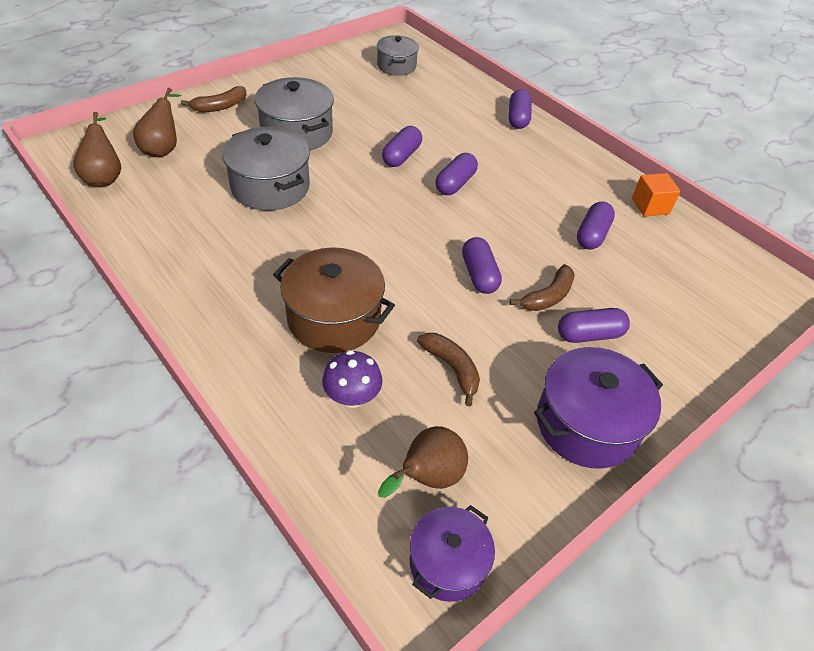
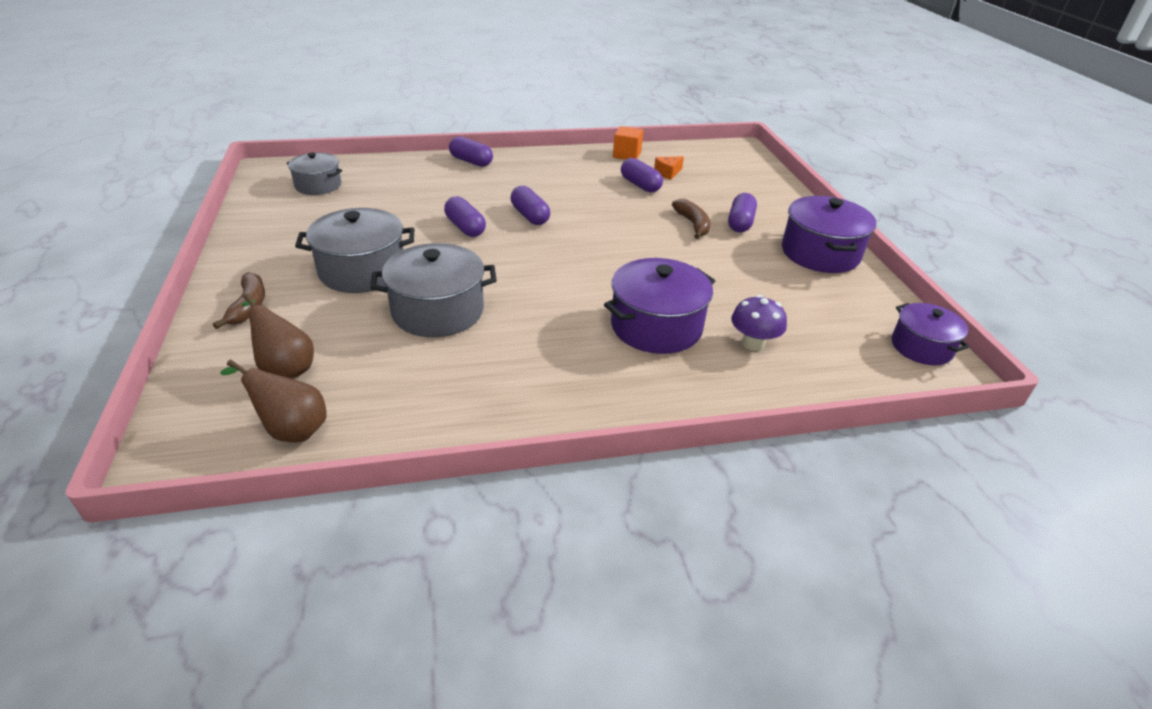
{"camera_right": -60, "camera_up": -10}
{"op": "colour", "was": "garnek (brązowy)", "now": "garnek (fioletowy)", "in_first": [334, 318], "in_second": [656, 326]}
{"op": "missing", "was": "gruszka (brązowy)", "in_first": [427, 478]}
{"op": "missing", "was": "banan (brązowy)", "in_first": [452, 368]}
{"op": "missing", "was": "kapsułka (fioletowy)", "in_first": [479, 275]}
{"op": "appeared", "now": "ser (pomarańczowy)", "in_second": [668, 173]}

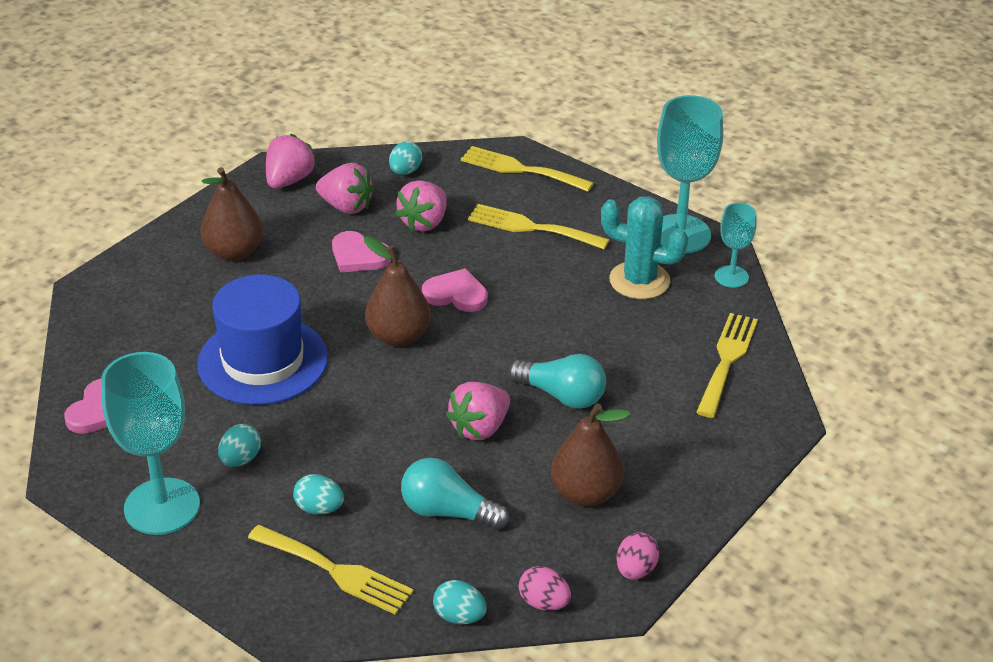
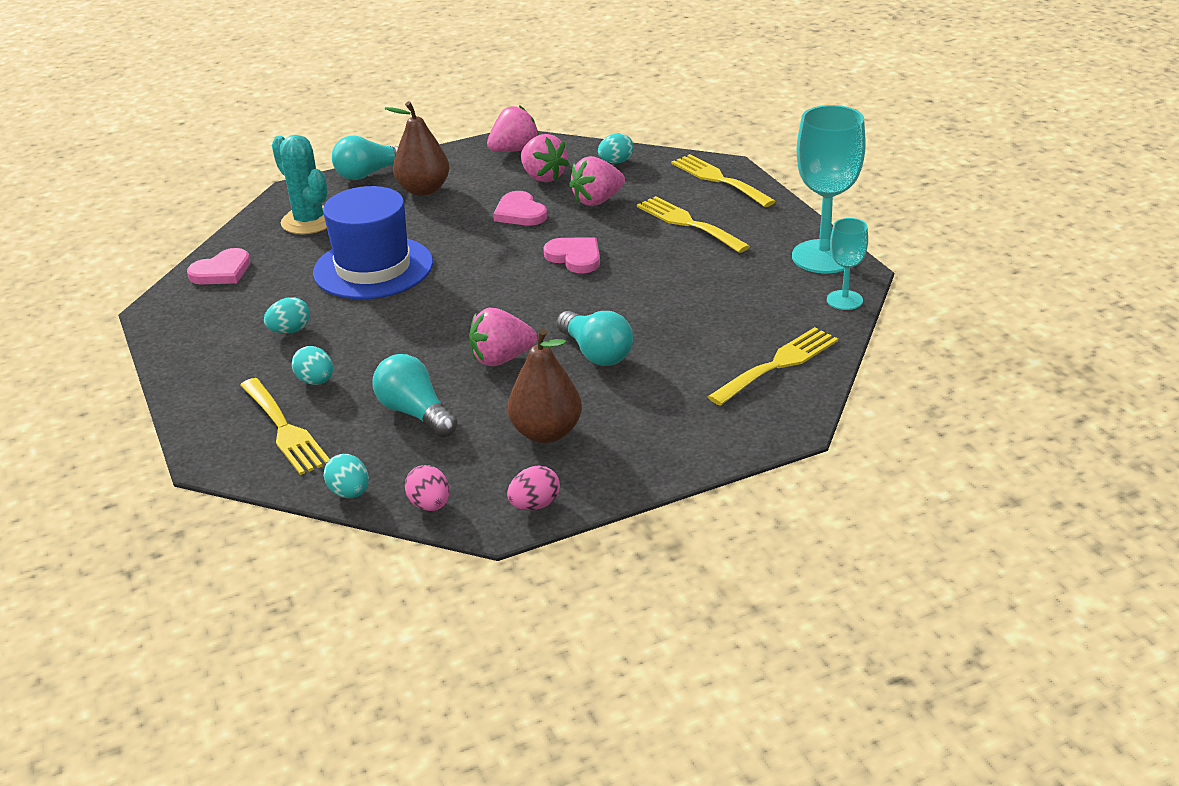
{"camera_right": 30, "camera_up": -5}
{"op": "missing", "was": "kielich (turkusowy)", "in_first": [162, 506]}
{"op": "missing", "was": "gruszka (brązowy)", "in_first": [398, 336]}
{"op": "relocated", "was": "kaktus (turkusowy)", "in_first": [639, 280], "in_second": [309, 221]}
{"op": "appeared", "now": "żarówka (turkusowy)", "in_second": [369, 174]}

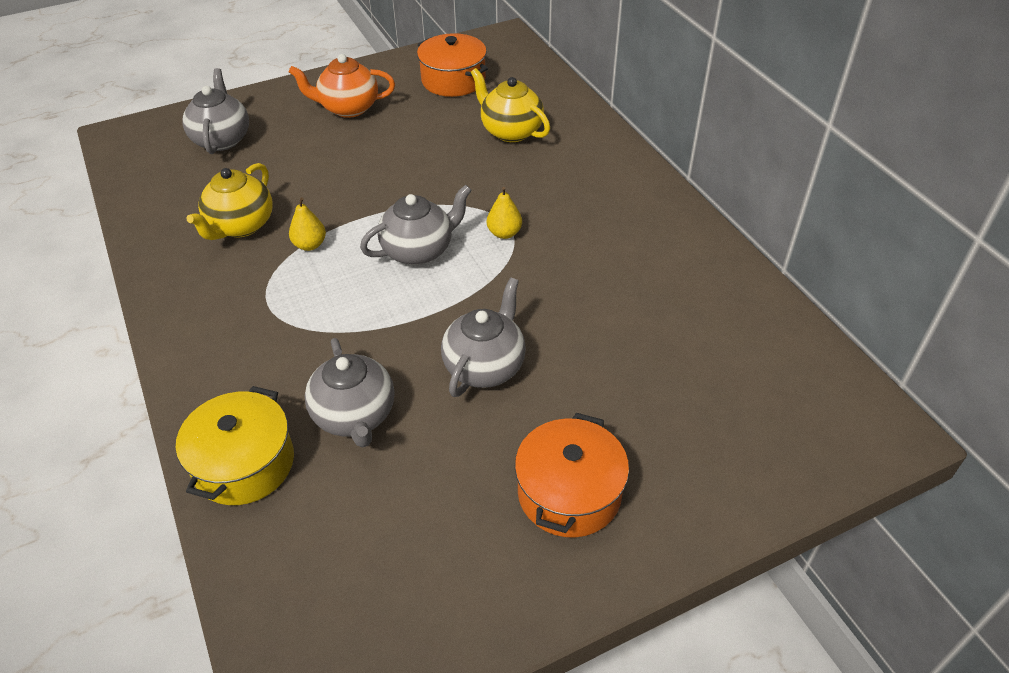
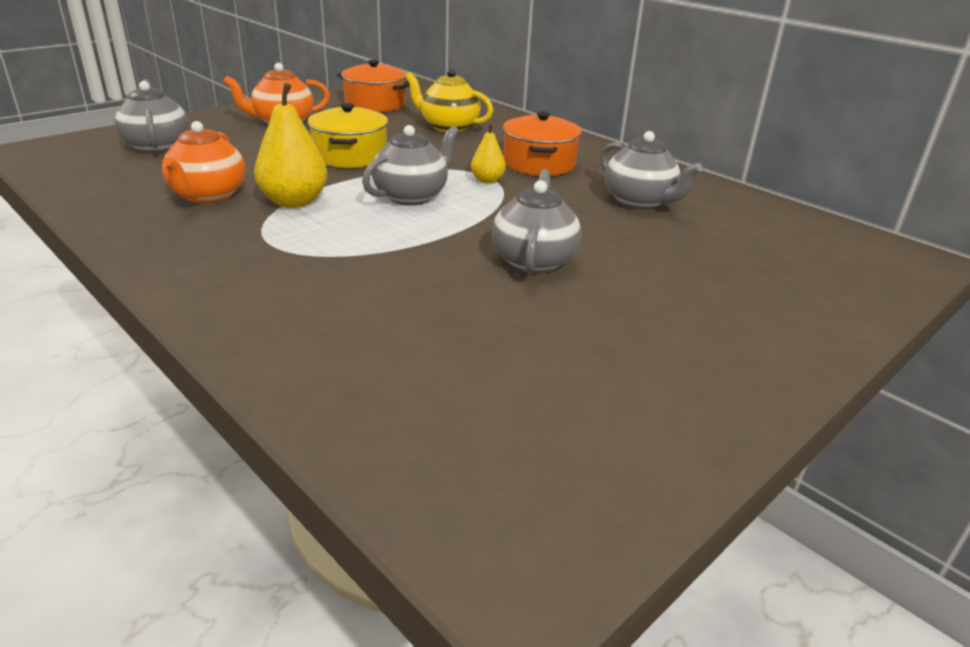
{"camera_right": -20, "camera_up": -15}
{"op": "relocated", "was": "garnek (żółty)", "in_first": [244, 463], "in_second": [350, 156]}
{"op": "colour", "was": "imbryk (żółty)", "now": "imbryk (pomarańczowy)", "in_first": [240, 226], "in_second": [208, 196]}
{"op": "size", "was": "gruszka (żółty)", "in_first": [310, 245], "in_second": [294, 202], "ratio": 1.81}
{"op": "relocated", "was": "imbryk (szary)", "in_first": [355, 416], "in_second": [639, 202]}
{"op": "relocated", "was": "garnek (pomarańczowy)", "in_first": [569, 493], "in_second": [539, 164]}

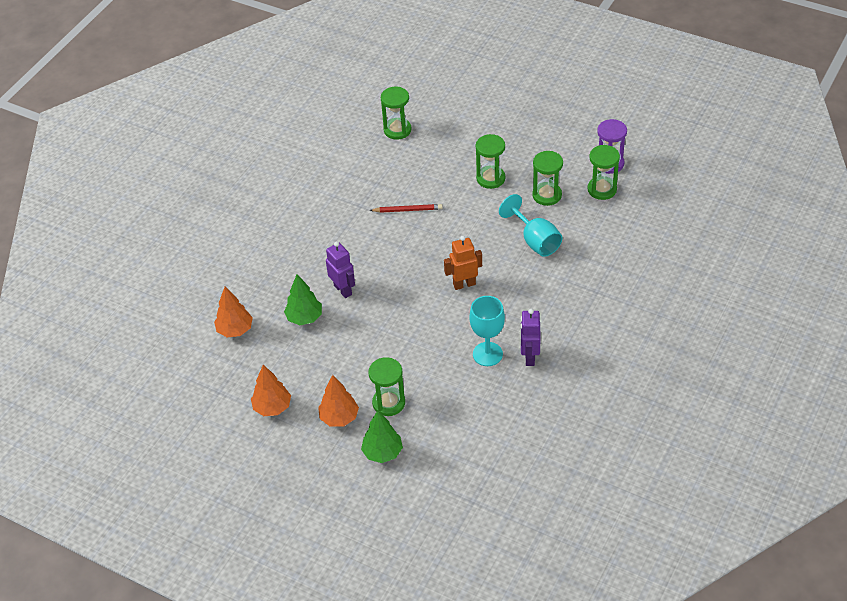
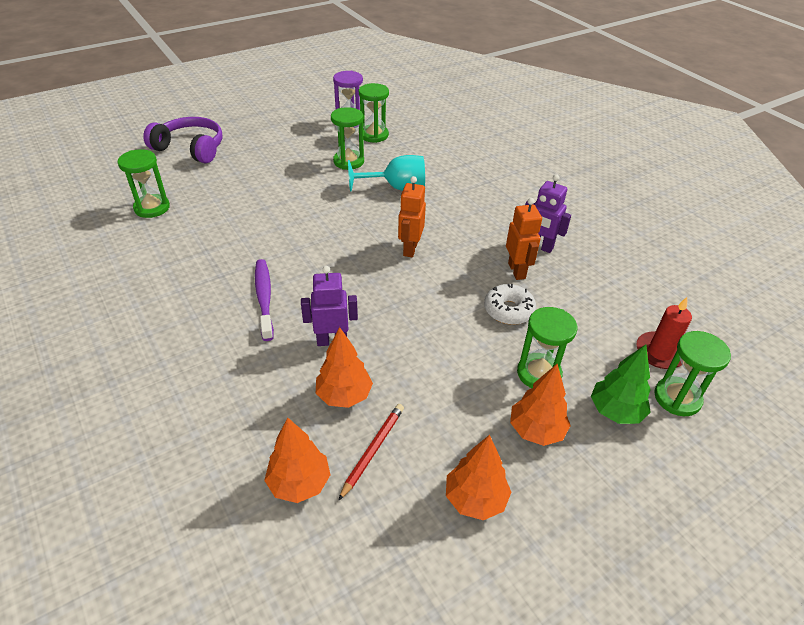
{"camera_right": -65, "camera_up": -5}
{"op": "colour", "was": "drzewko (zielony)", "now": "drzewko (pomarańczowy)", "in_first": [304, 318], "in_second": [344, 395]}
{"op": "relocated", "was": "ołówek (czerwony)", "in_first": [408, 210], "in_second": [373, 450]}
{"op": "exchanged", "was": "kielich (turkusowy)", "now": "robot (pomarańczowy)", "in_first": [487, 354], "in_second": [517, 271]}
{"op": "relocated", "was": "klepsydra (zielony)", "in_first": [490, 178], "in_second": [677, 398]}
{"op": "appeared", "now": "słuchawki (fioletowy)", "in_second": [190, 148]}
{"op": "appeared", "now": "szczoteczka do zębów (fioletowy)", "in_second": [264, 298]}
{"op": "appeared", "now": "donut (biały)", "in_second": [508, 310]}
{"op": "appeared", "now": "świeca (czerwony)", "in_second": [660, 352]}

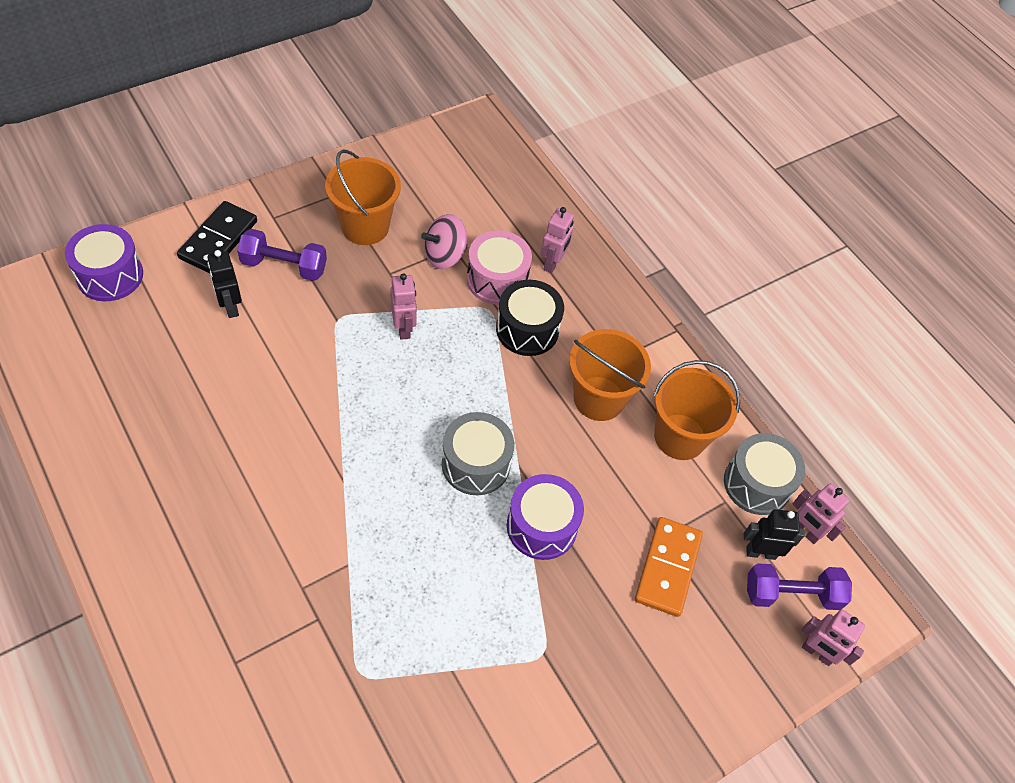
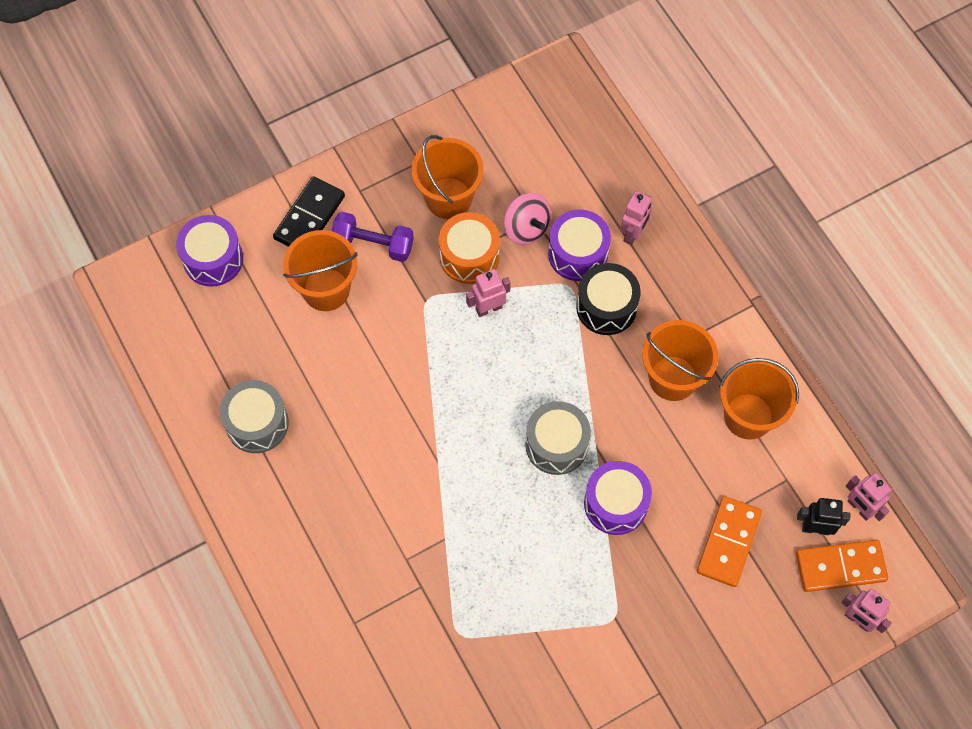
{"camera_right": 10, "camera_up": 10}
{"op": "exchanged", "was": "robot (czarny)", "now": "wiadro (pomarańczowy)", "in_first": [230, 307], "in_second": [326, 289]}
{"op": "spun", "was": "robot (różowy)", "in_first": [404, 328], "in_second": [488, 308], "clockwise": -105}
{"op": "spun", "was": "bączek (różowy)", "in_first": [445, 256], "in_second": [527, 228], "clockwise": -105}
{"op": "colour", "was": "bęben (różowy)", "now": "bęben (fioletowy)", "in_first": [497, 280], "in_second": [578, 254]}
{"op": "relocated", "was": "bęben (szary)", "in_first": [757, 484], "in_second": [257, 423]}
{"op": "exchanged", "was": "hantel (fioletowy)", "now": "kostka domina (pomarańczowy)", "in_first": [791, 594], "in_second": [840, 567]}
{"op": "appeared", "now": "bęben (pomarańczowy)", "in_second": [469, 256]}

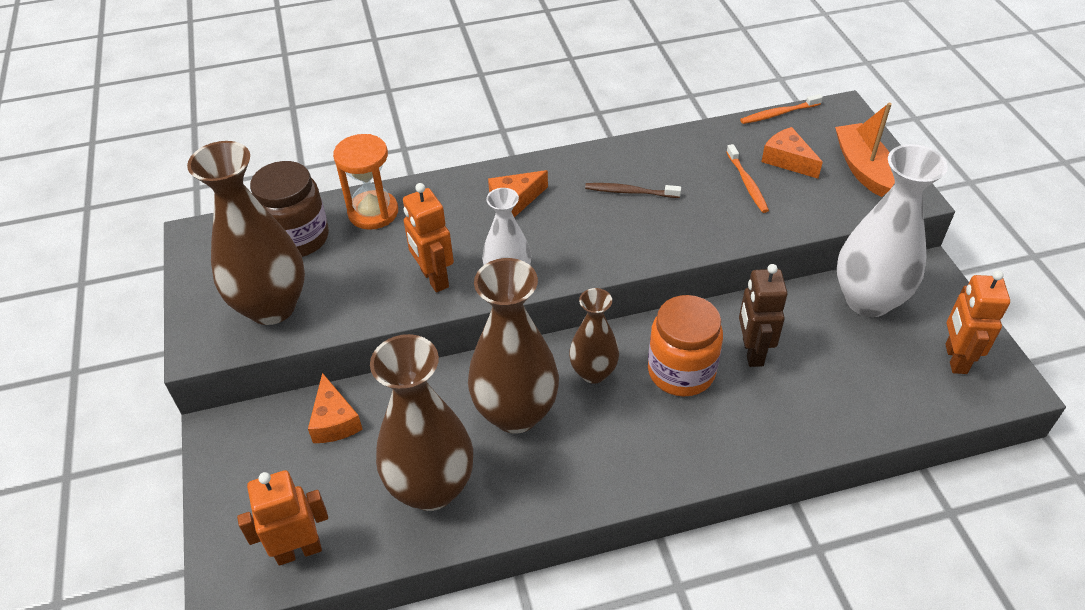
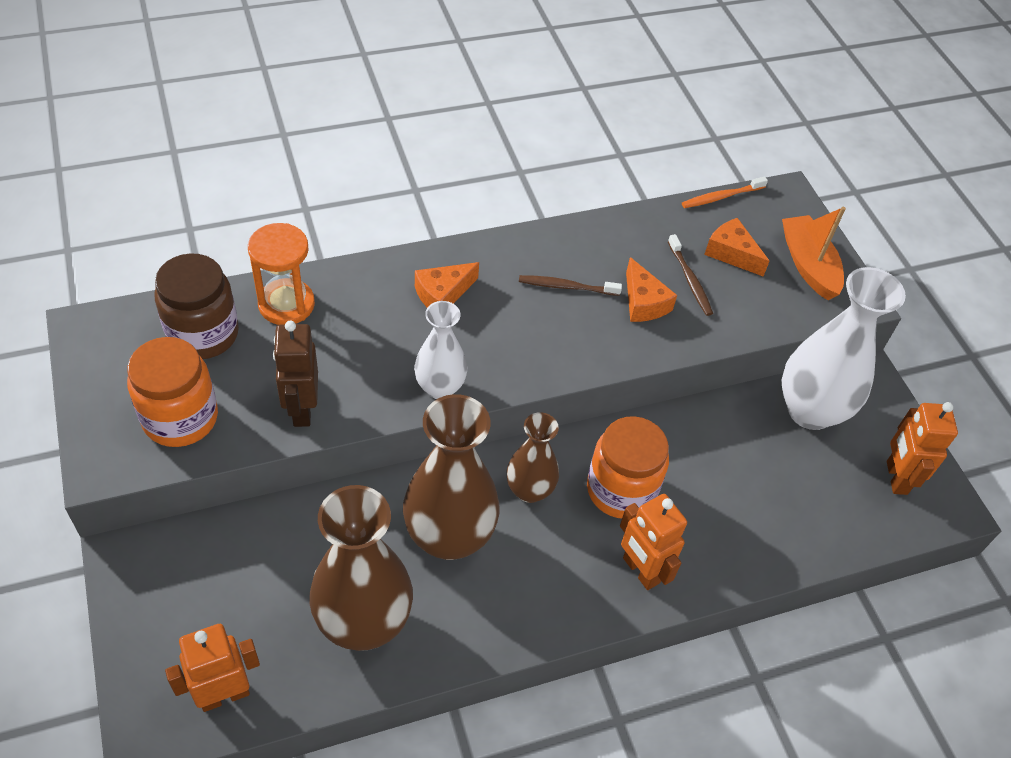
{"camera_right": -10, "camera_up": 5}
{"op": "exchanged", "was": "wazon (brązowy)", "now": "słoik (pomarańczowy)", "in_first": [272, 307], "in_second": [180, 418]}
{"op": "relocated", "was": "ser (pomarańczowy)", "in_first": [334, 421], "in_second": [643, 302]}
{"op": "relocated", "was": "robot (pomarańczowy)", "in_first": [434, 278], "in_second": [640, 571]}
{"op": "colour", "was": "szczoteczka do zębów (pomarańczowy)", "now": "szczoteczka do zębów (brązowy)", "in_first": [747, 183], "in_second": [690, 280]}
{"op": "relocated", "was": "robot (brązowy)", "in_first": [752, 352], "in_second": [301, 409]}

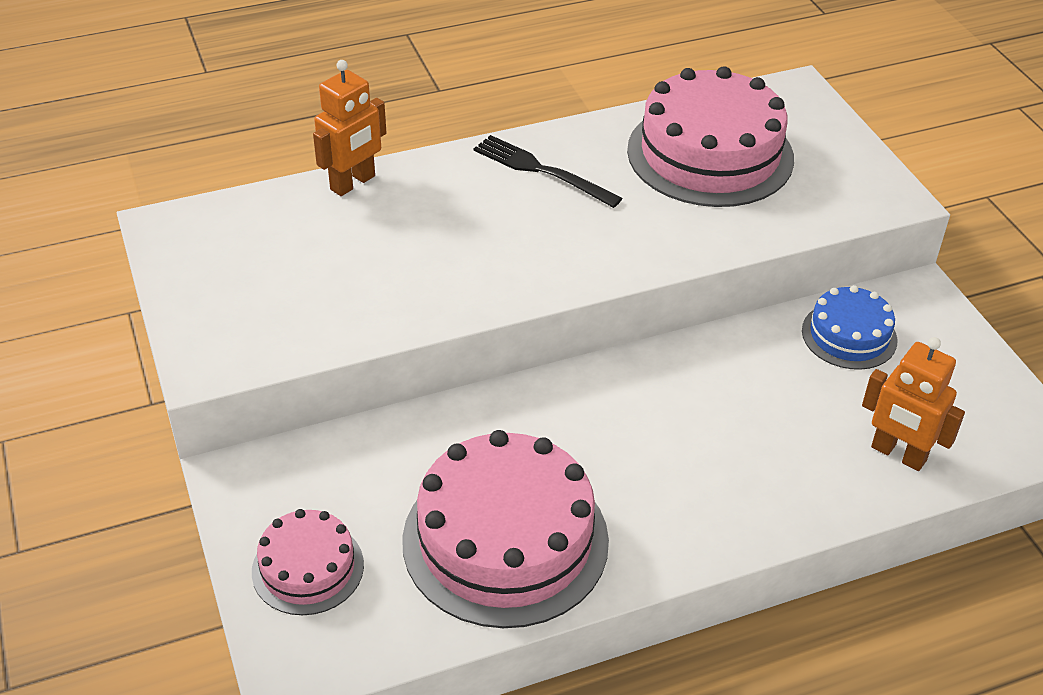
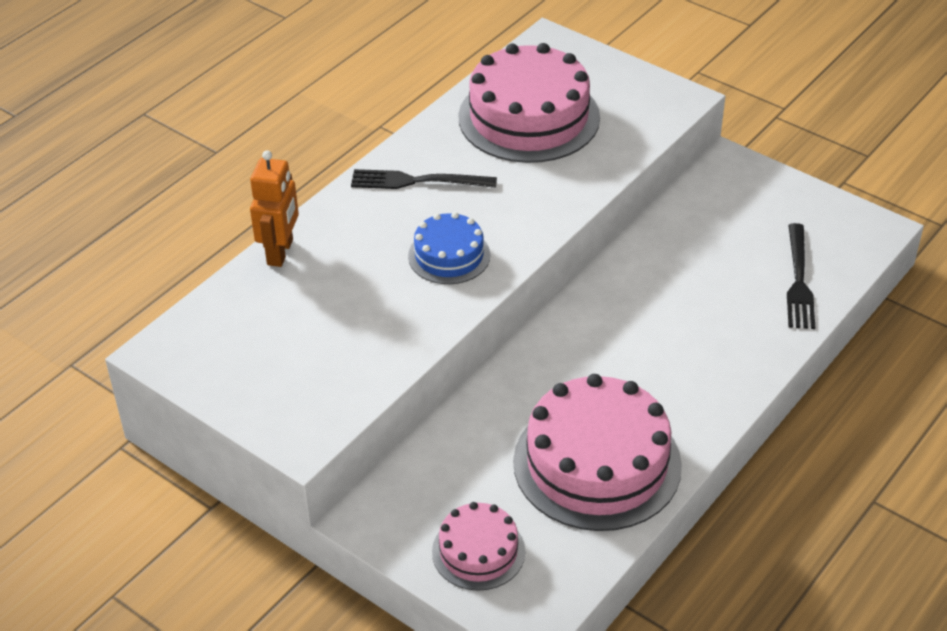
{"camera_right": -30, "camera_up": 0}
{"op": "relocated", "was": "tort (niebieski)", "in_first": [849, 335], "in_second": [449, 255]}
{"op": "exchanged", "was": "robot (pomarańczowy)", "now": "widelec (czarny)", "in_first": [898, 454], "in_second": [799, 281]}

